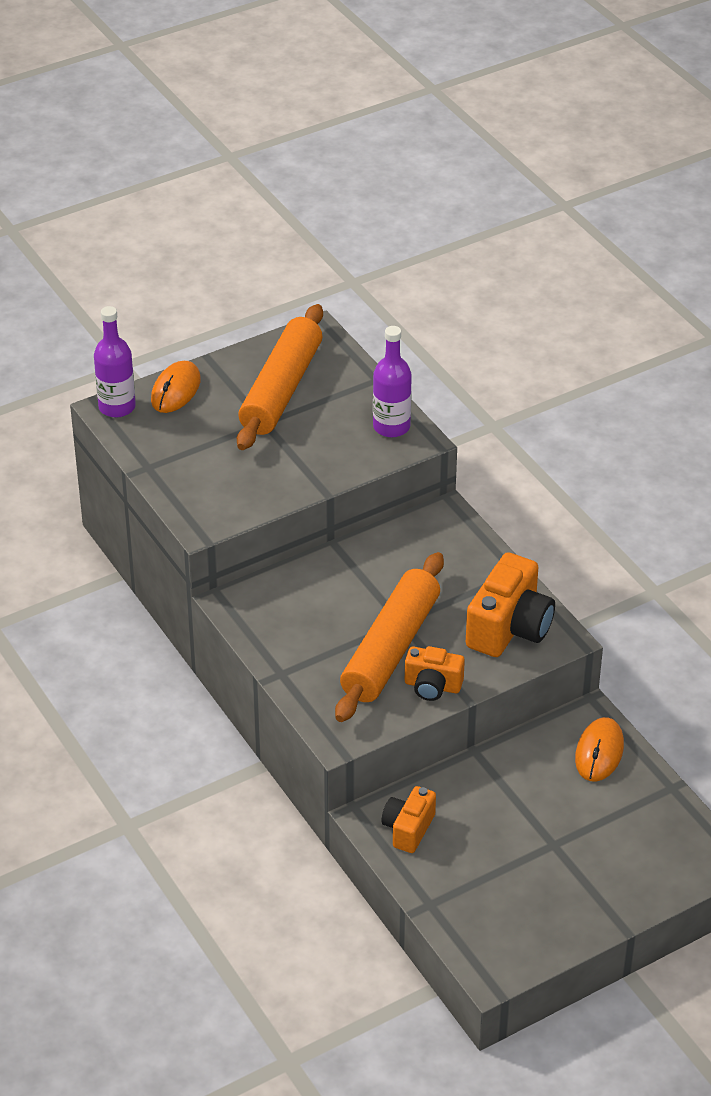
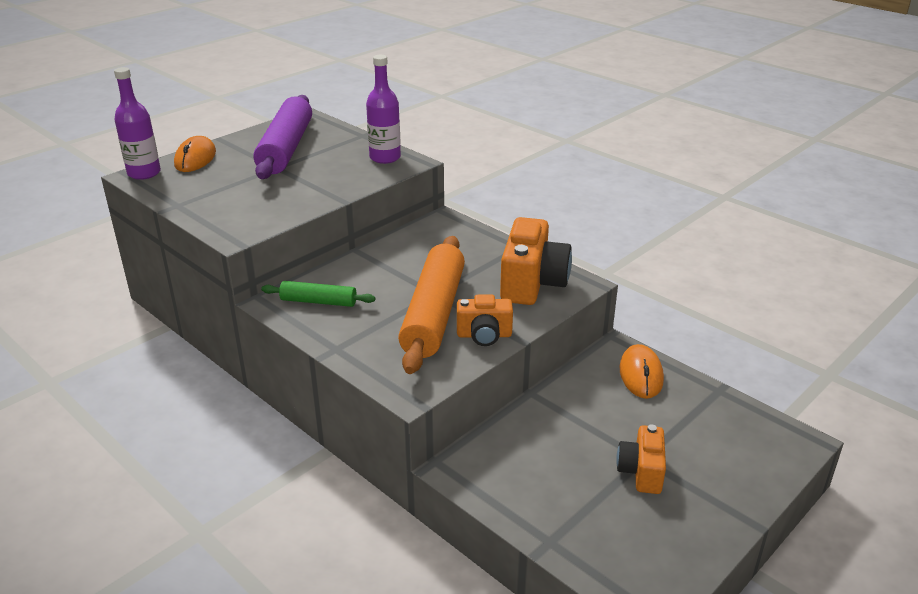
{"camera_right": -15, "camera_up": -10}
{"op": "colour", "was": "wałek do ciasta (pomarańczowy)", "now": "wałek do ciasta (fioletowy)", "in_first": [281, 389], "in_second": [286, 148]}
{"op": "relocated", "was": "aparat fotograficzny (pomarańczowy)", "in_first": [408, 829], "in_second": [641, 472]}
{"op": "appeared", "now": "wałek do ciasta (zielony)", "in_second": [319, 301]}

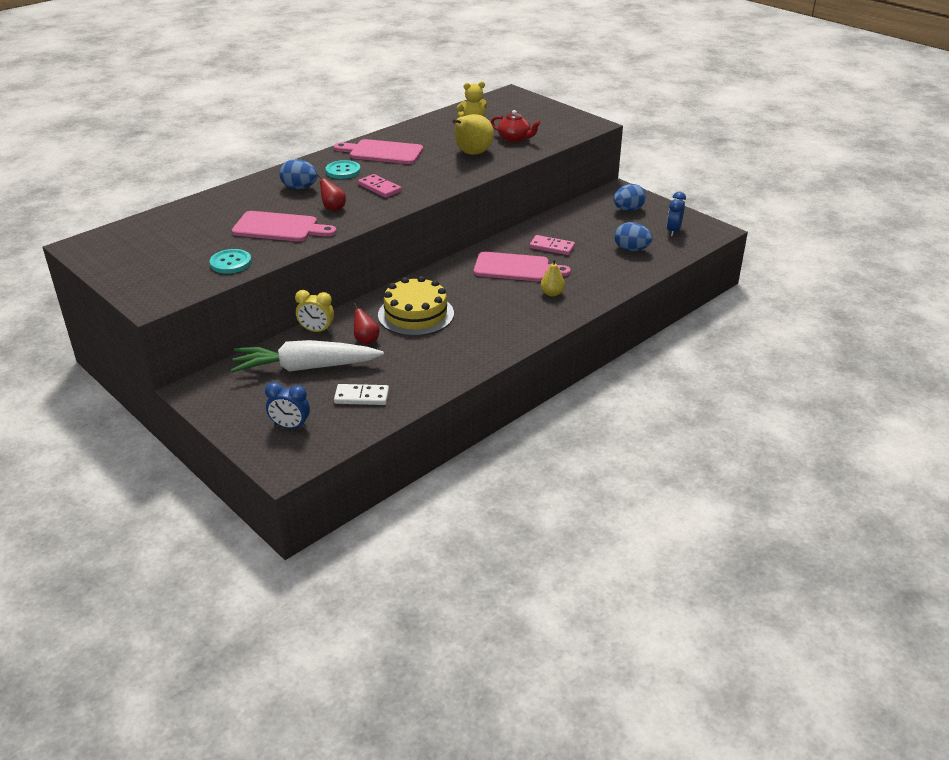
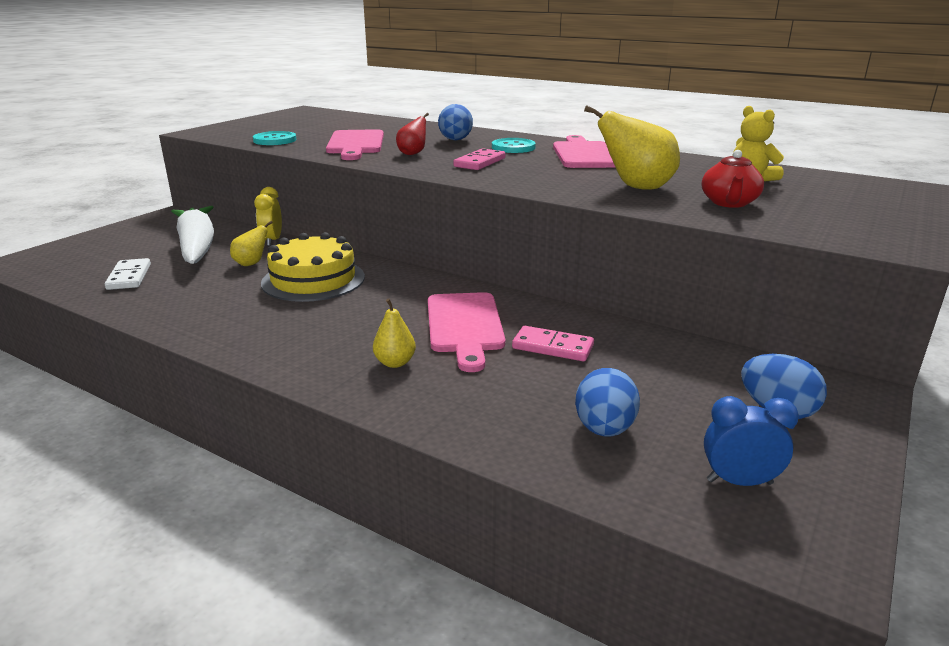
{"camera_right": 75, "camera_up": -10}
{"op": "missing", "was": "budzik (niebieski)", "in_first": [290, 426]}
{"op": "colour", "was": "gruszka (czerwony)", "now": "gruszka (żółty)", "in_first": [366, 340], "in_second": [251, 263]}
{"op": "spun", "was": "kostka domina (różowy)", "in_first": [552, 247], "in_second": [552, 347], "clockwise": -75}

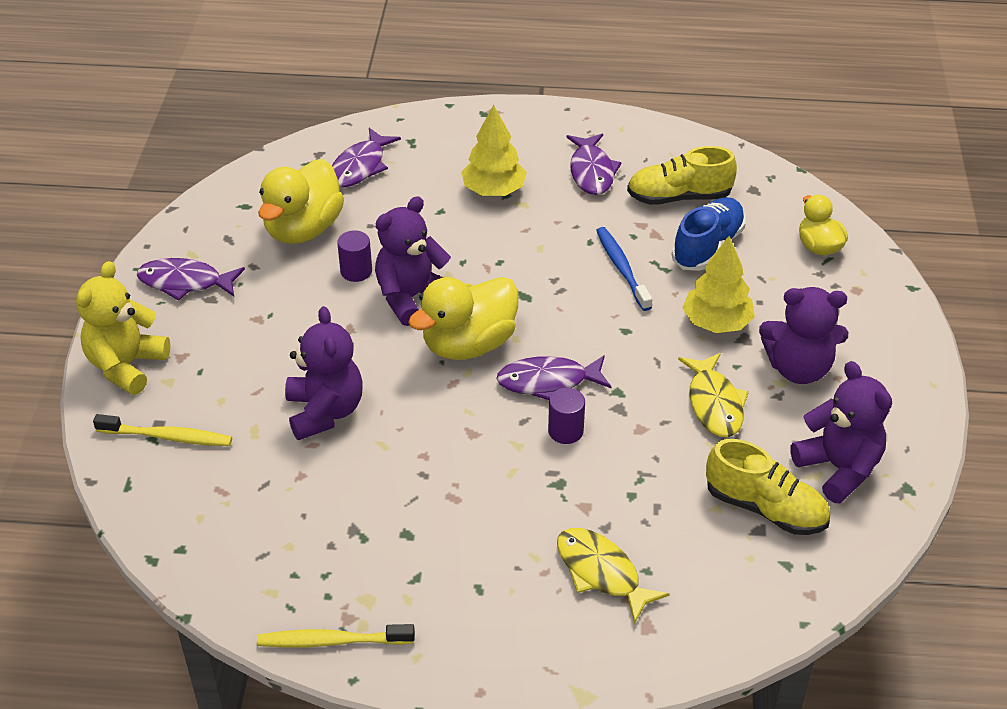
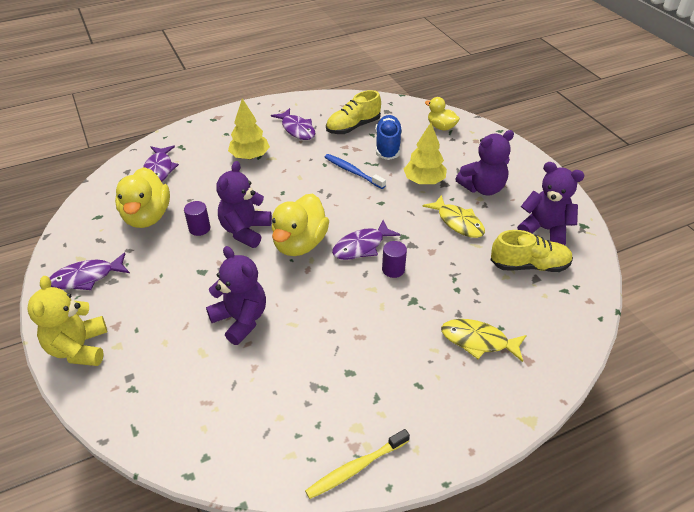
{"camera_right": -30, "camera_up": 0}
{"op": "missing", "was": "szczoteczka do zębów (żółty)", "in_first": [167, 437]}

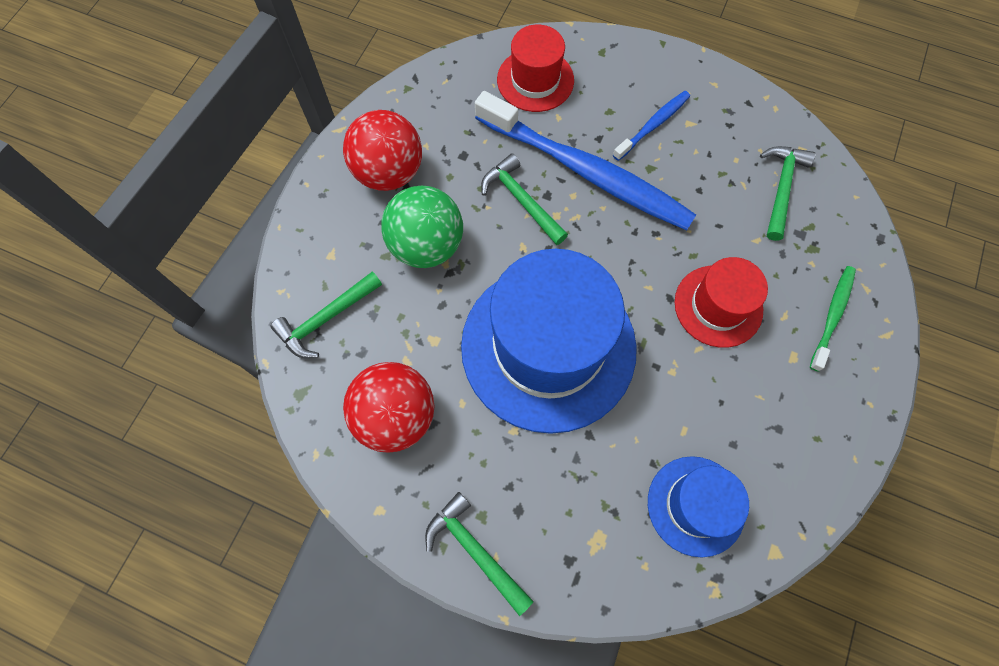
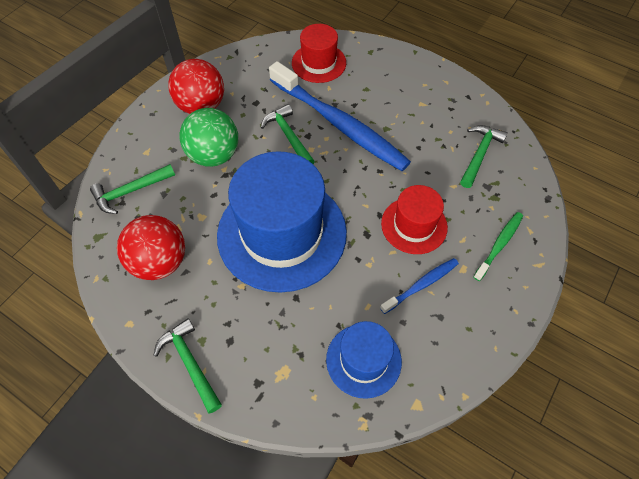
{"camera_right": 10, "camera_up": -10}
{"op": "relocated", "was": "szczoteczka do zębów (niebieski)", "in_first": [653, 125], "in_second": [421, 285]}

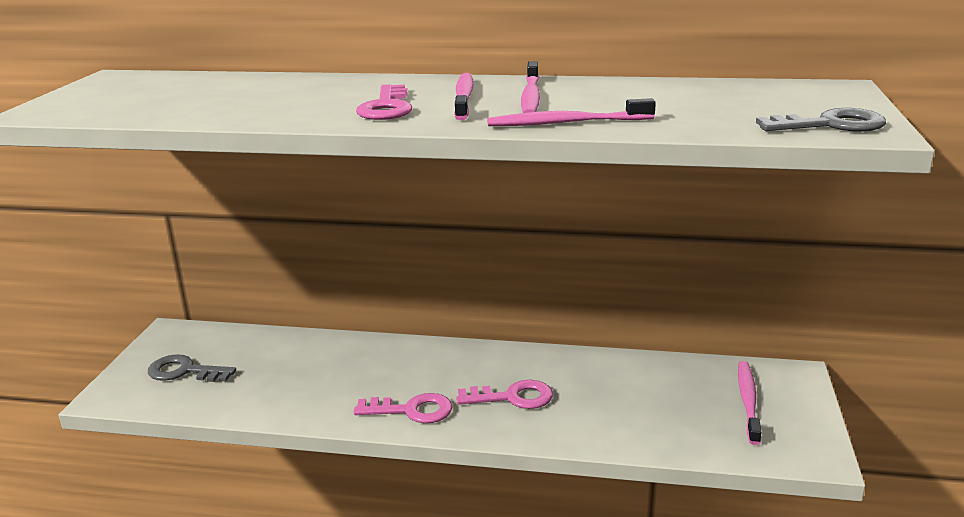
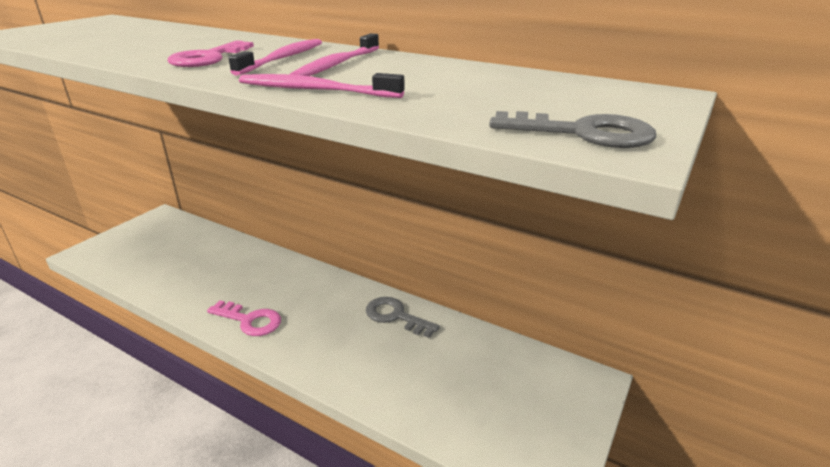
{"camera_right": 20, "camera_up": 5}
{"op": "relocated", "was": "klucz (szary)", "in_first": [184, 371], "in_second": [395, 316]}
{"op": "missing", "was": "klucz (różowy)", "in_first": [512, 397]}
{"op": "missing", "was": "szczoteczka do zębów (różowy)", "in_first": [748, 401]}

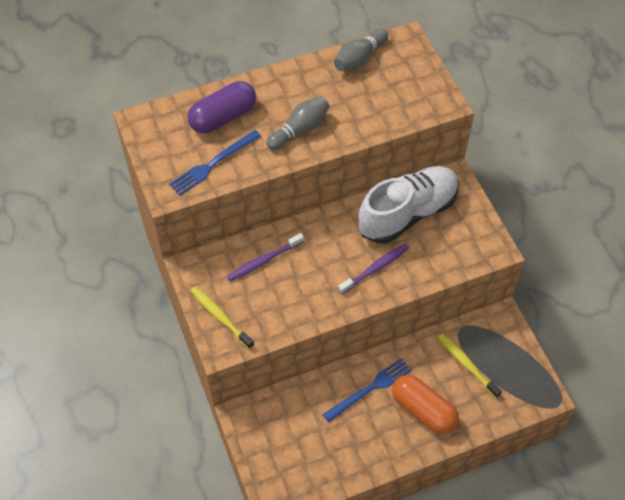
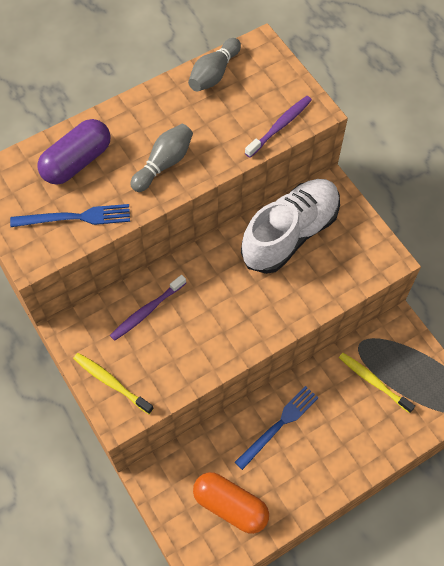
{"camera_right": -10, "camera_up": 5}
{"op": "spun", "was": "widelec (niebieski)", "in_first": [213, 164], "in_second": [75, 217], "clockwise": -135}
{"op": "relocated", "was": "szczoteczka do zębów (fioletowy)", "in_first": [375, 268], "in_second": [280, 126]}
{"op": "relocated", "was": "kapsułka (pomarańczowy)", "in_first": [423, 410], "in_second": [230, 506]}

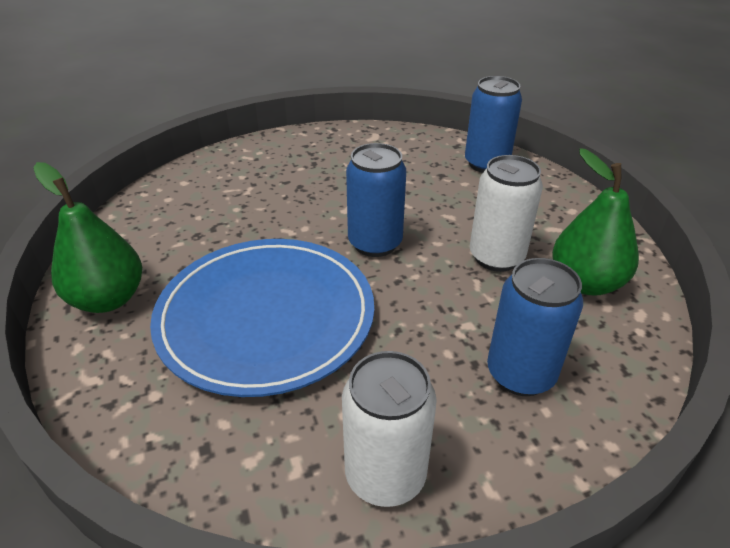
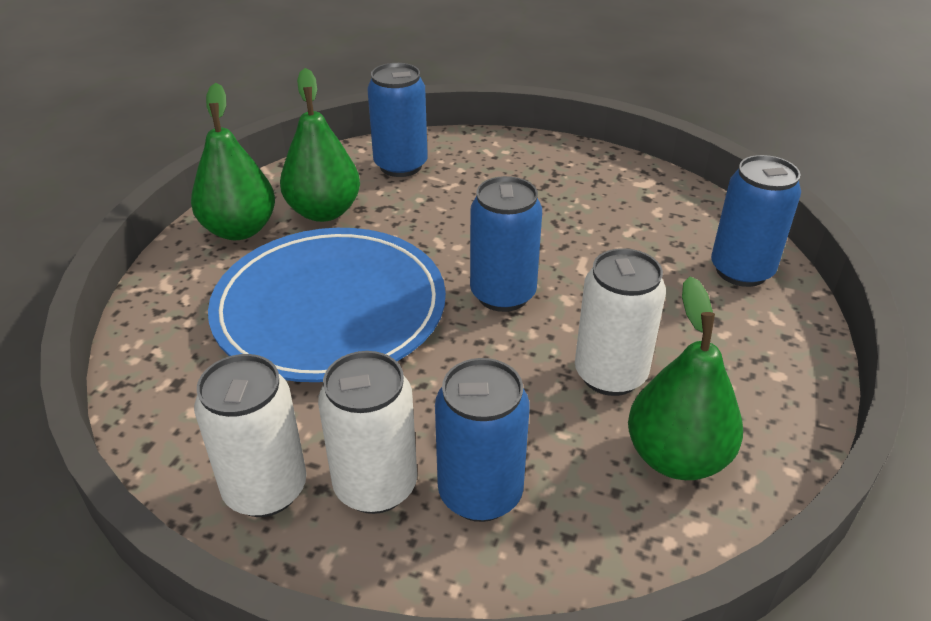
{"camera_right": 40, "camera_up": 0}
{"op": "appeared", "now": "gruszka (zielony)", "in_second": [324, 211]}
{"op": "appeared", "now": "puszka (biały)", "in_second": [375, 486]}
{"op": "appeared", "now": "puszka (niebieski)", "in_second": [401, 165]}

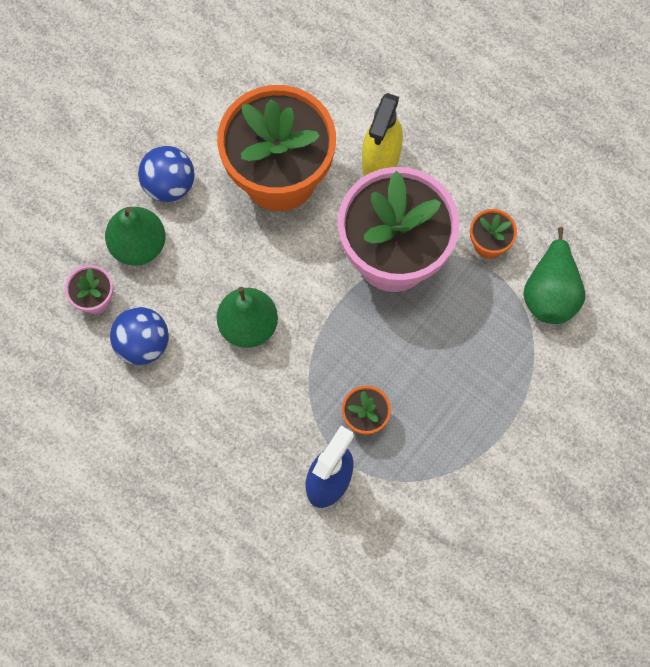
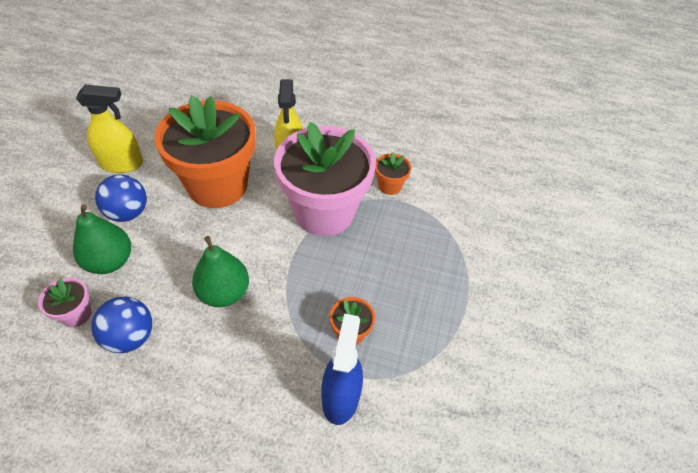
{"camera_right": -25, "camera_up": -20}
{"op": "missing", "was": "gruszka (zielony)", "in_first": [550, 293]}
{"op": "appeared", "now": "spryskiwacz (żółty)", "in_second": [122, 164]}

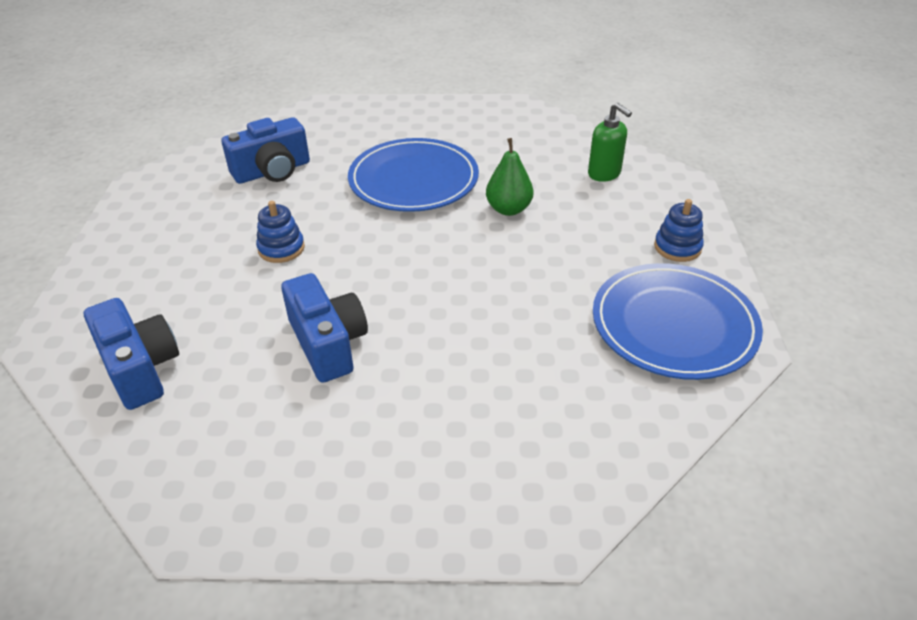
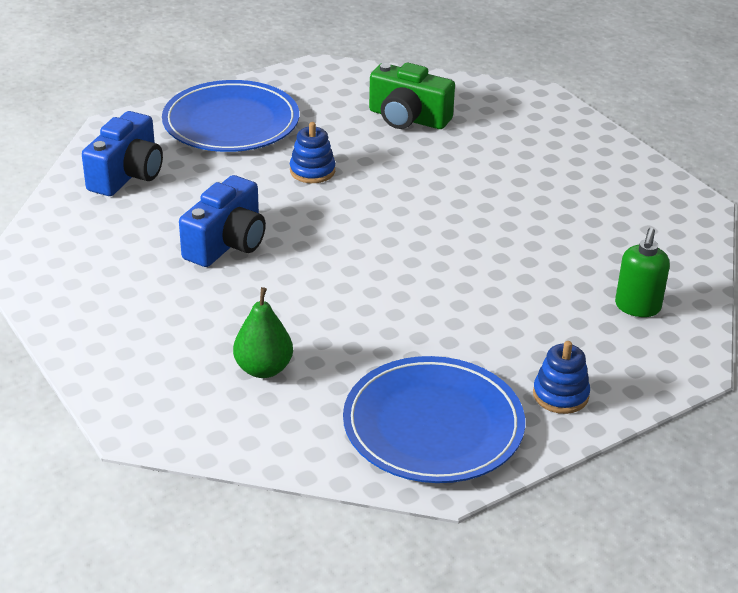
{"camera_right": 55, "camera_up": -5}
{"op": "colour", "was": "aparat fotograficzny (niebieski)", "now": "aparat fotograficzny (zielony)", "in_first": [272, 171], "in_second": [408, 118]}
{"op": "relocated", "was": "talerz (niebieski)", "in_first": [413, 180], "in_second": [231, 122]}
{"op": "relocated", "was": "gruszka (zielony)", "in_first": [508, 209], "in_second": [263, 369]}

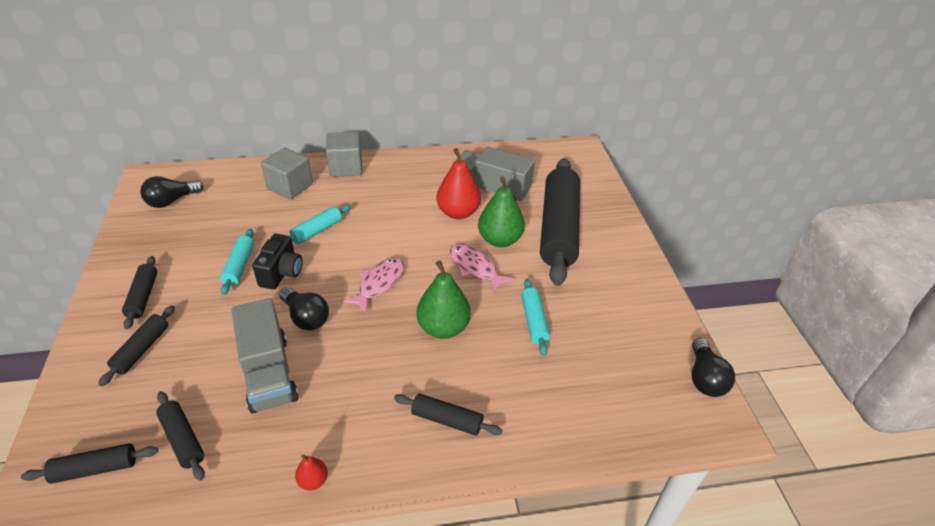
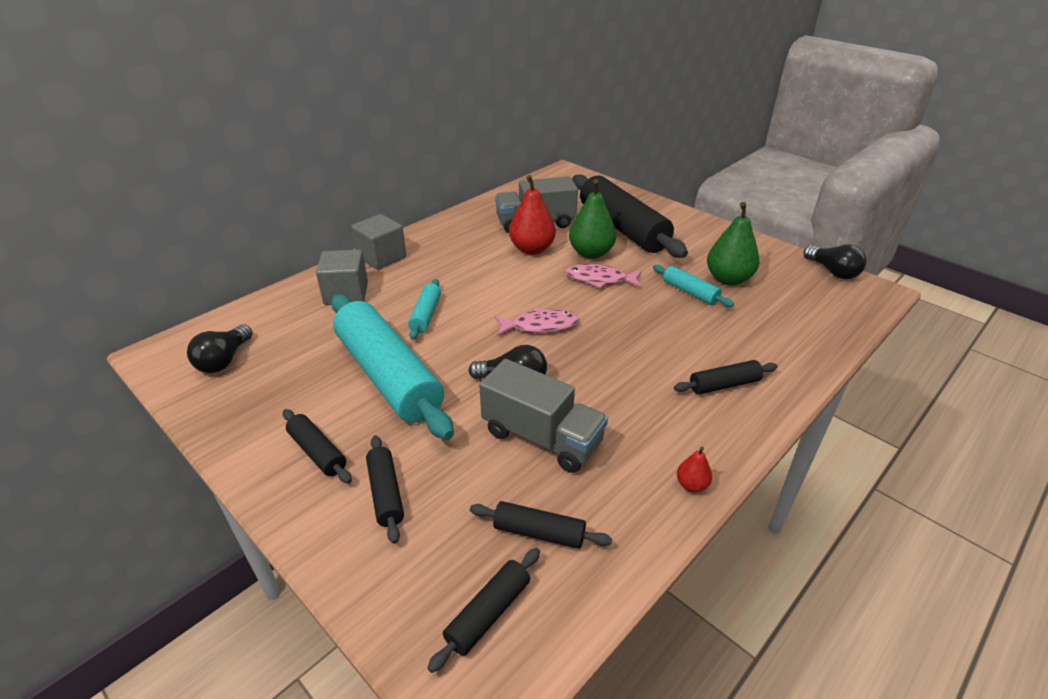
{"camera_right": -35, "camera_up": -5}
{"op": "size", "was": "wałek do ciasta (turkusowy)", "in_first": [239, 266], "in_second": [388, 376], "ratio": 2.24}
{"op": "missing", "was": "aparat fotograficzny (czarny)", "in_first": [281, 273]}
{"op": "spun", "was": "ryba (różowy)", "in_first": [379, 284], "in_second": [540, 326], "clockwise": 90}
{"op": "relocated", "was": "gruszka (zielony)", "in_first": [443, 328], "in_second": [728, 279]}

